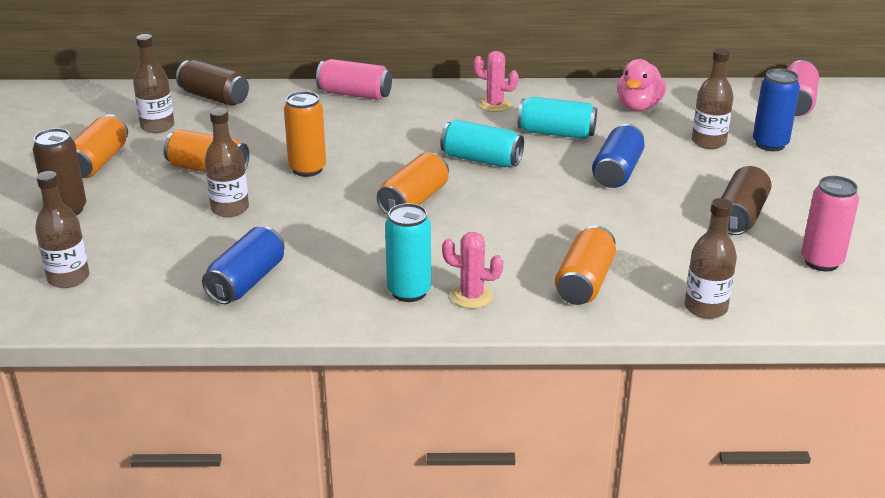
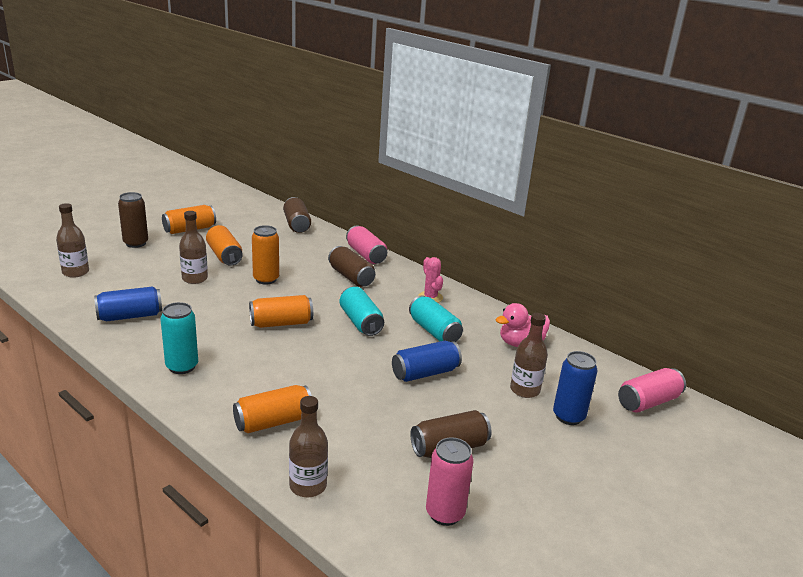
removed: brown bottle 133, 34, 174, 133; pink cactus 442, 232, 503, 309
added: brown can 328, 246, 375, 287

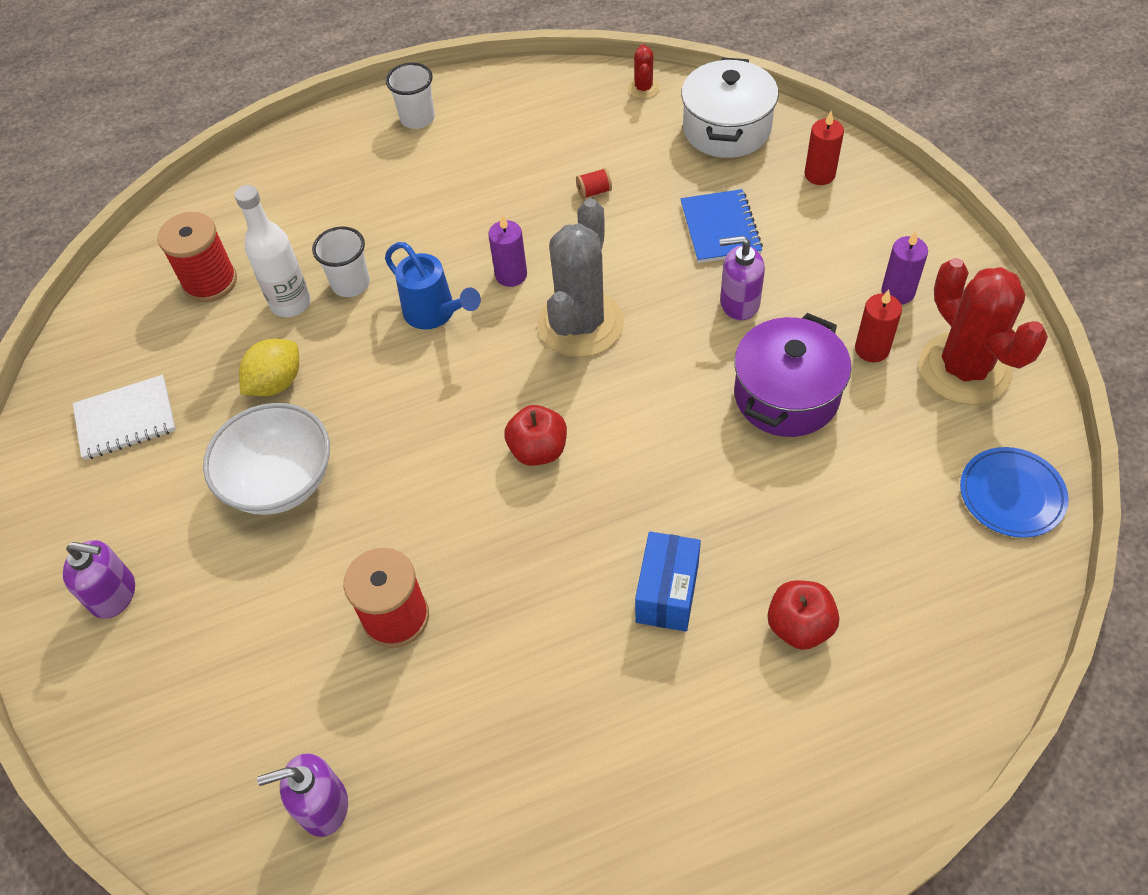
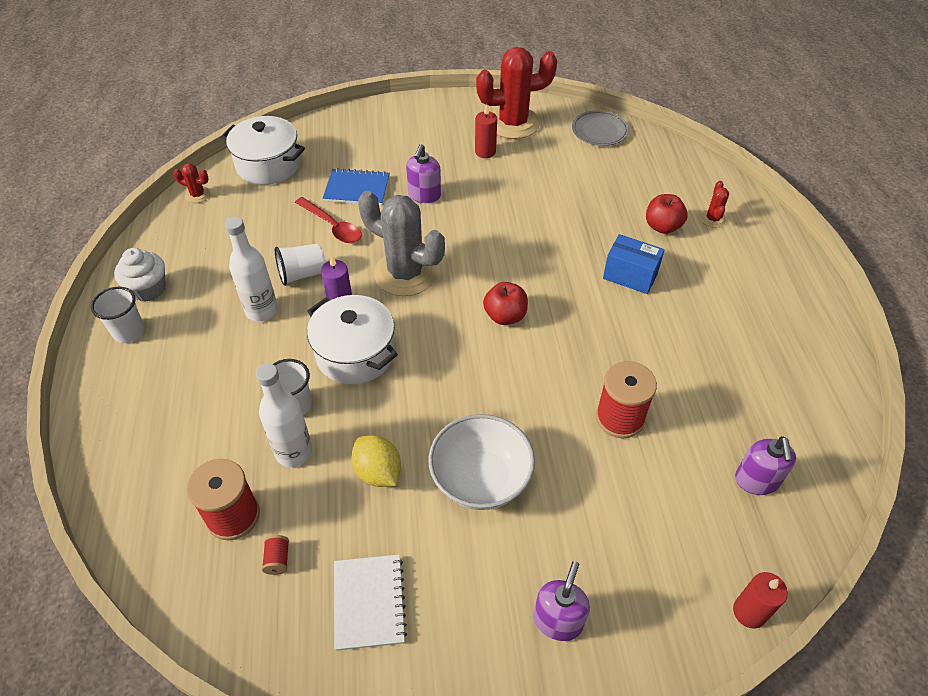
removed: purple pot 734, 313, 851, 437; purple candle 881, 231, 928, 304
added: white cupcake 114, 248, 166, 302; white bottle 225, 217, 278, 321; white cup 275, 244, 326, 286; red spoon 295, 197, 362, 243; red cactus 700, 181, 729, 228
moved: red spool 576, 168, 612, 199 to 262, 535, 289, 575; red candle 805, 111, 844, 185 to 733, 572, 788, 629
replaced: blue watering can 385, 242, 481, 330 to white pot 307, 295, 398, 385
recoloured: blue plate 960, 447, 1069, 538 to grey plate 572, 110, 629, 146

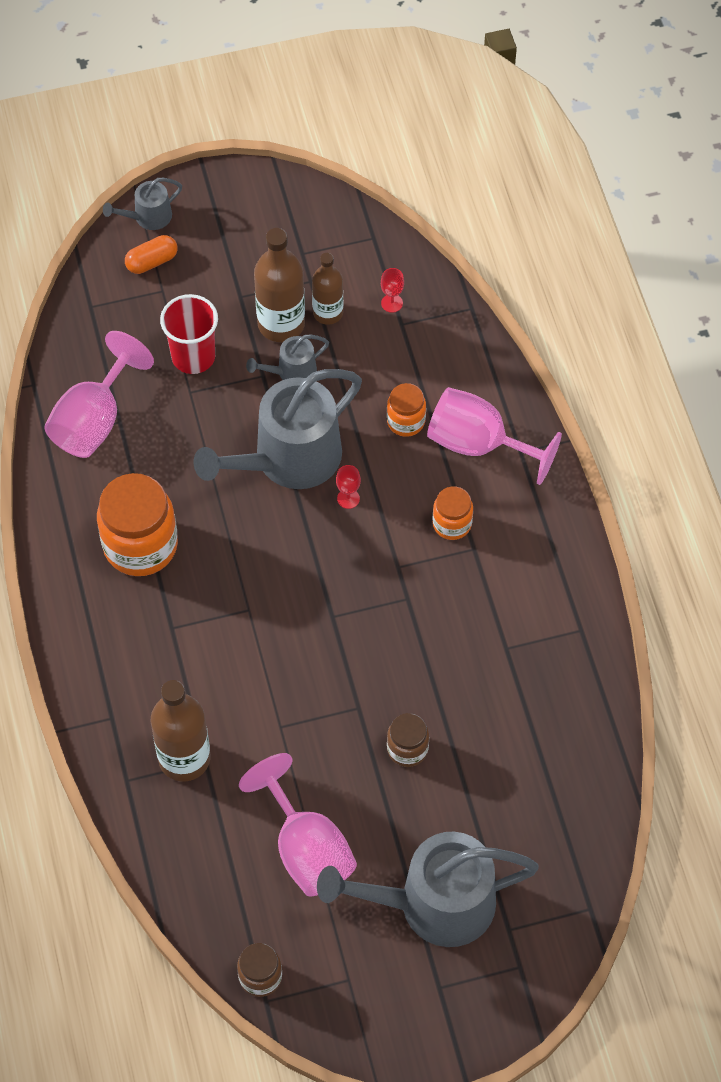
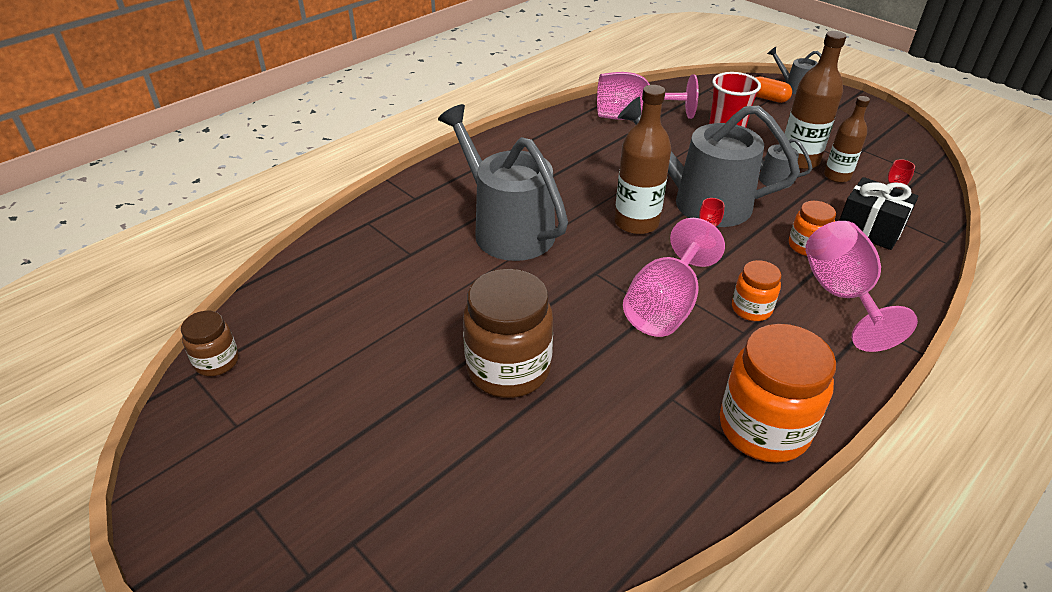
added: black gift 839, 177, 918, 250
moved: orange jar 97, 473, 178, 576 to 720, 324, 836, 463; brown bottle 151, 680, 210, 781 to 614, 85, 671, 235; pink goblet 239, 753, 357, 896 to 623, 218, 725, 337; grey watering can 317, 832, 539, 947 to 438, 104, 568, 261
resized: brown jar 387, 713, 429, 767 = 463, 269, 553, 398 x1.90

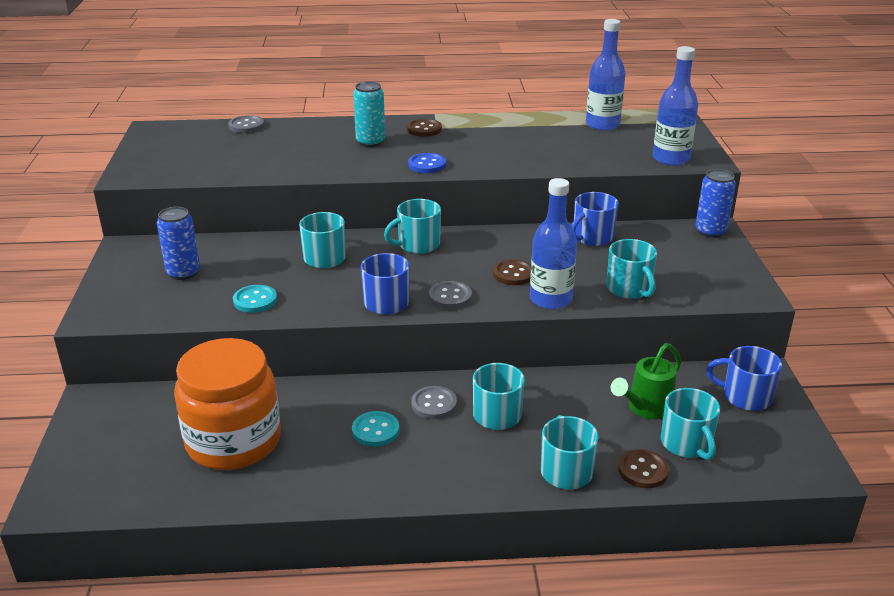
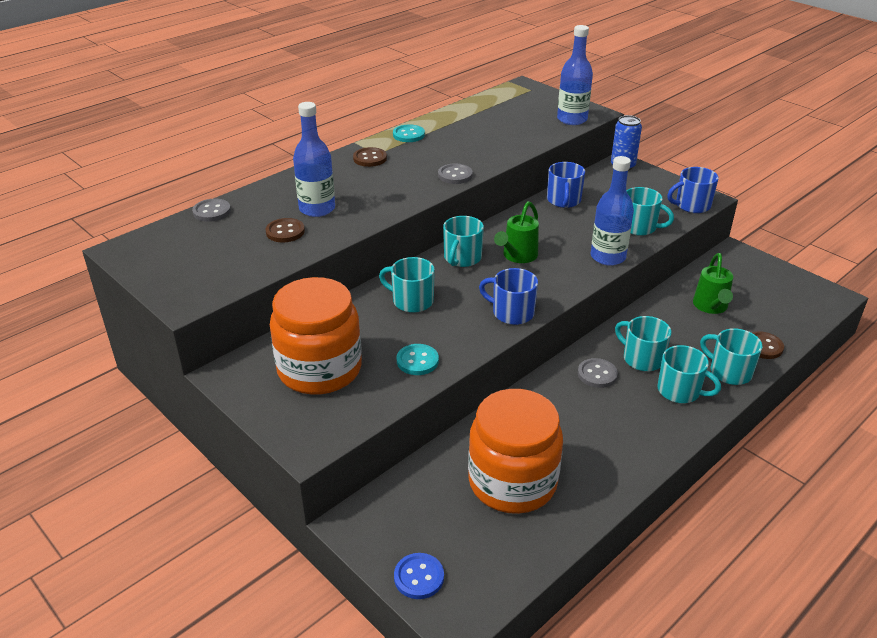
removed: turquoise can 353, 81, 385, 147
added: green watering can 494, 201, 539, 263
moved: turquoise button 352, 411, 399, 447 to 393, 124, 425, 142; blue button 408, 153, 446, 173 to 394, 553, 444, 599; grey button 429, 281, 472, 309 to 438, 163, 473, 184; brown button 493, 259, 531, 285 to 266, 218, 305, 242; blue bottle 586, 19, 626, 131 to 293, 102, 335, 217; turquoise mug 661, 388, 720, 460 to 657, 345, 721, 403; blue mug 706, 346, 782, 411 to 667, 167, 719, 213
replaced: blue can 157, 207, 200, 280 to orange jar 270, 277, 362, 395

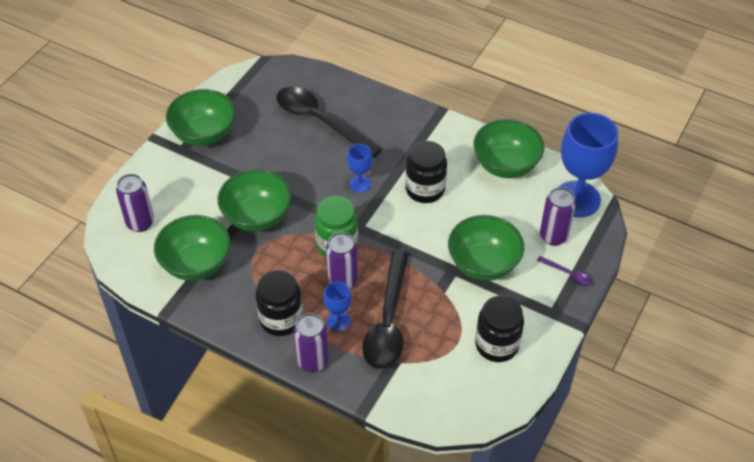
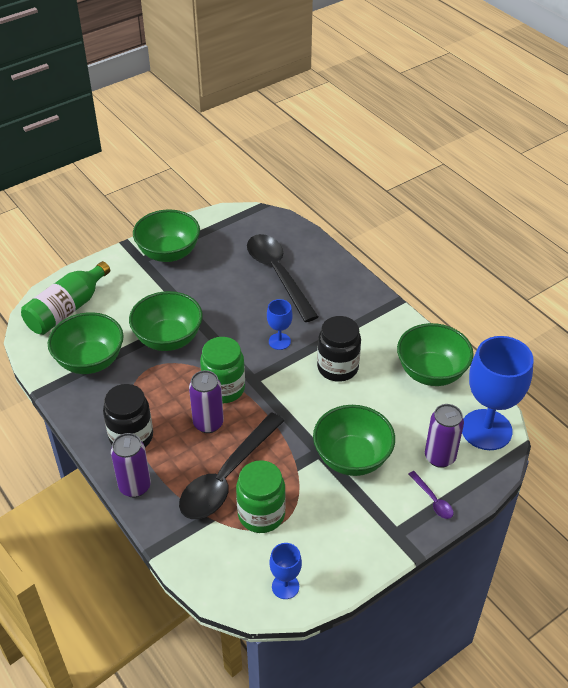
removed: black jar 475, 295, 524, 362
added: green jar 236, 460, 286, 533
moved: blue goblet 324, 281, 352, 331 to 269, 543, 302, 599
replaced: purple can 116, 174, 154, 232 to green bottle 21, 261, 110, 335

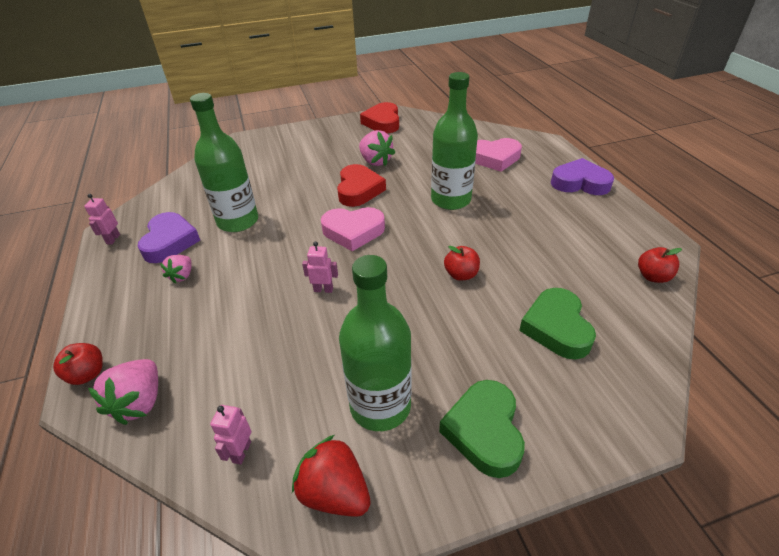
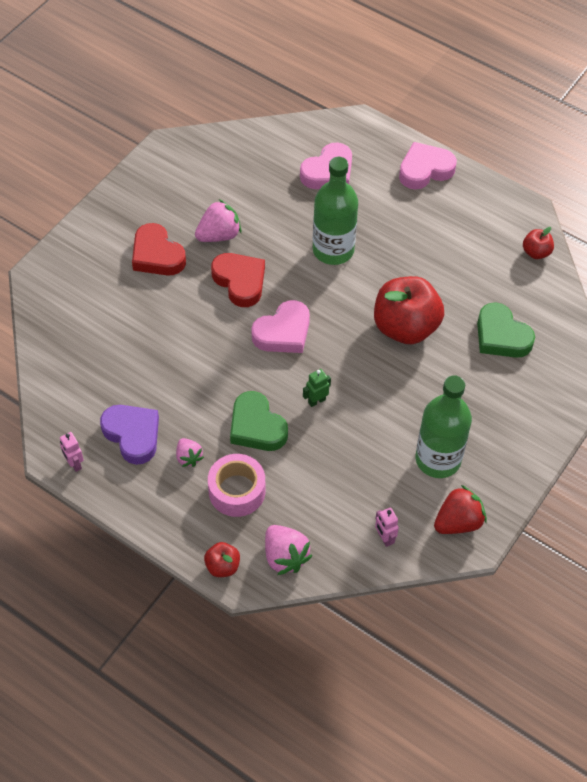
removed: green bottle 190, 93, 258, 232
added: pink tape 208, 454, 265, 517
moved: red heart 360, 102, 399, 133 to 132, 223, 186, 276; green heart 439, 380, 525, 478 to 230, 391, 288, 451
recoloured: pink robot 302, 242, 338, 293 to green robot 303, 369, 331, 407; purple heart 551, 158, 614, 195 to pink heart 399, 142, 457, 190
turned: red strawberry 292, 435, 371, 517 = 434, 485, 487, 534 150 degrees clockwise; pink strawberry 359, 130, 396, 166 = 195, 199, 241, 242 45 degrees counterclockwise
resized: red apple 444, 246, 480, 281 = 374, 276, 444, 344 x2.16

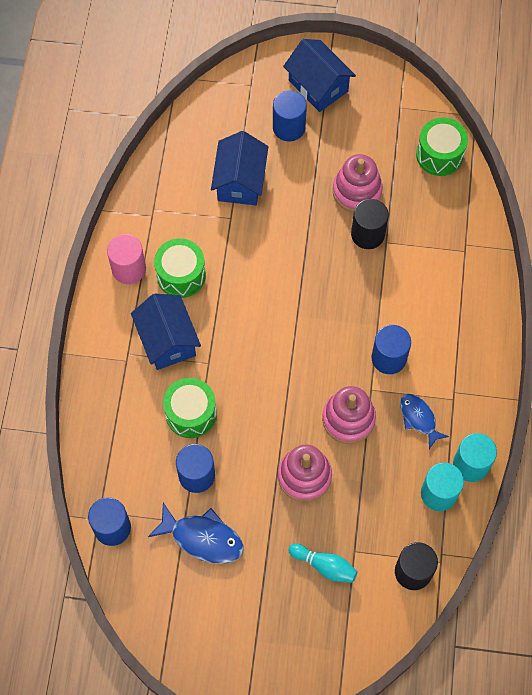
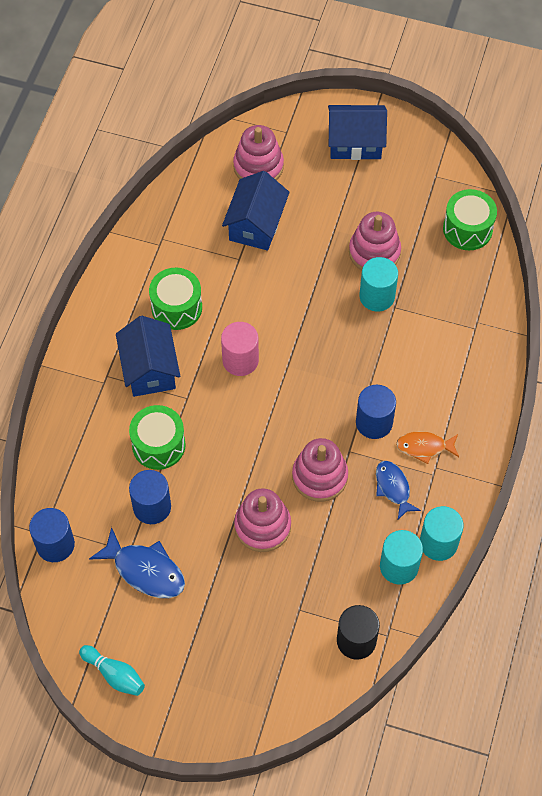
removed: blue cylinder 273, 90, 307, 141
added: pink stacking toy 233, 125, 284, 180; orange fish 396, 431, 459, 464
moved: pink cylinder 107, 234, 146, 284 to 221, 322, 259, 376; turquoise bowling pin 288, 544, 358, 583 to 79, 645, 145, 696
recoloured: black cylinder 351, 199, 389, 249 to turquoise cylinder 359, 257, 398, 312
turned: blue house 283, 39, 356, 112 = 328, 105, 387, 160 60 degrees counterclockwise

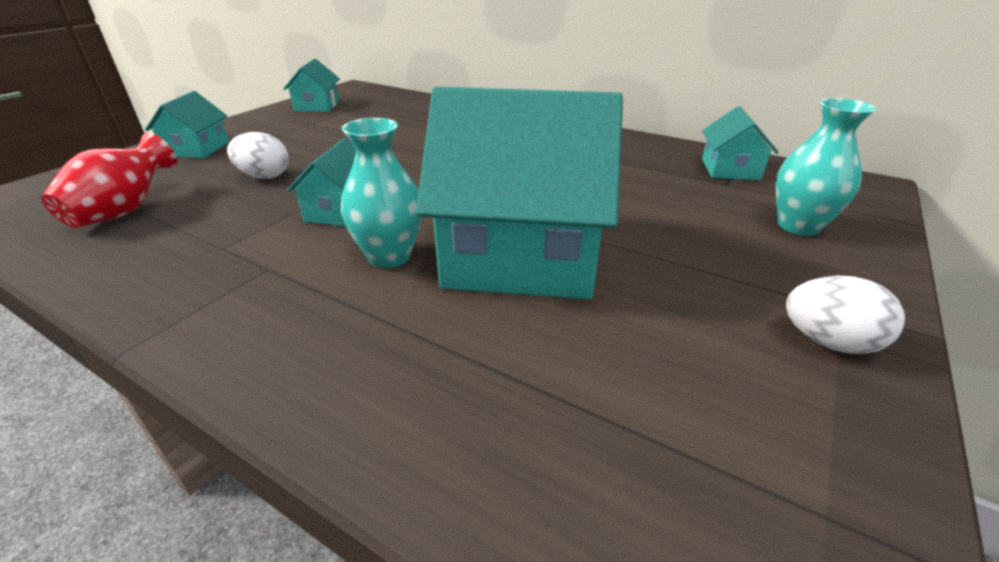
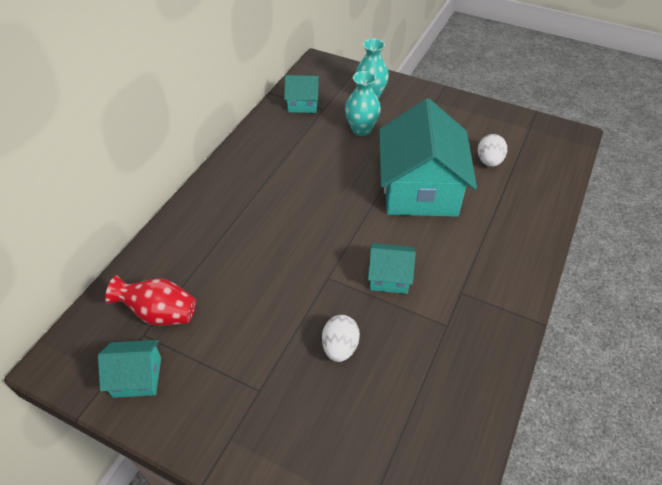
removed: turquoise house 145, 91, 229, 158
moved: red vase 41, 133, 177, 228 to 105, 275, 196, 326; turquoise vase 341, 118, 422, 268 to 345, 71, 381, 136; white egg 786, 275, 905, 354 to 478, 134, 507, 167

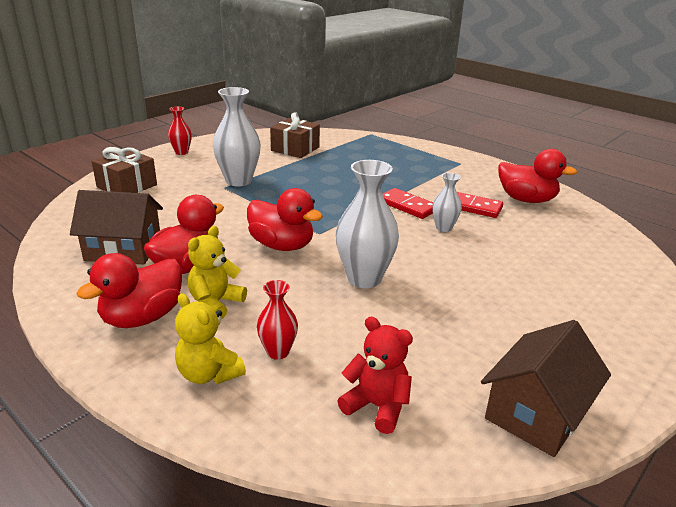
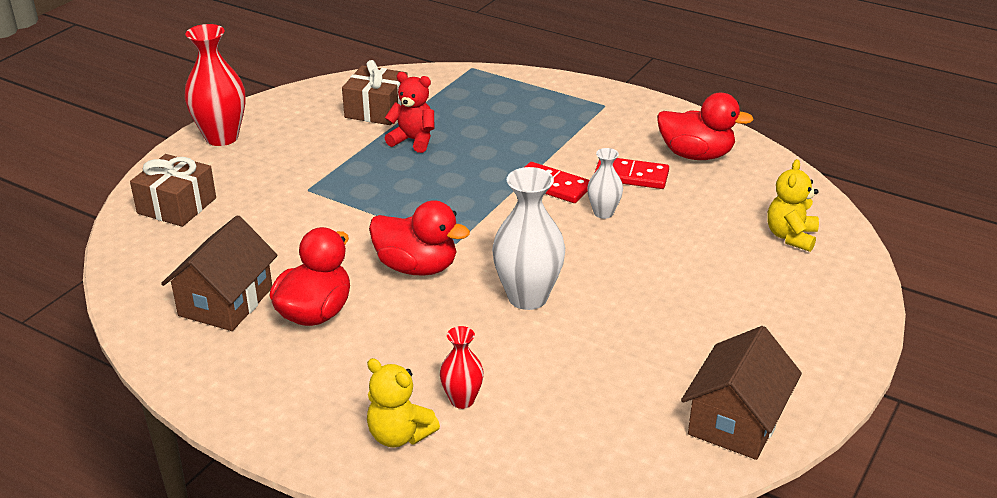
removed: red duck 76, 253, 182, 328; white vase 213, 87, 261, 187
moved: yellow teddy bear 188, 226, 247, 319 to 767, 159, 819, 252; red teddy bear 338, 317, 413, 434 to 385, 72, 434, 153
turned: brown house 70, 190, 163, 264 = 161, 215, 278, 331 60 degrees counterclockwise
resized: red vase 168, 107, 192, 155 = 184, 24, 246, 146 x1.83

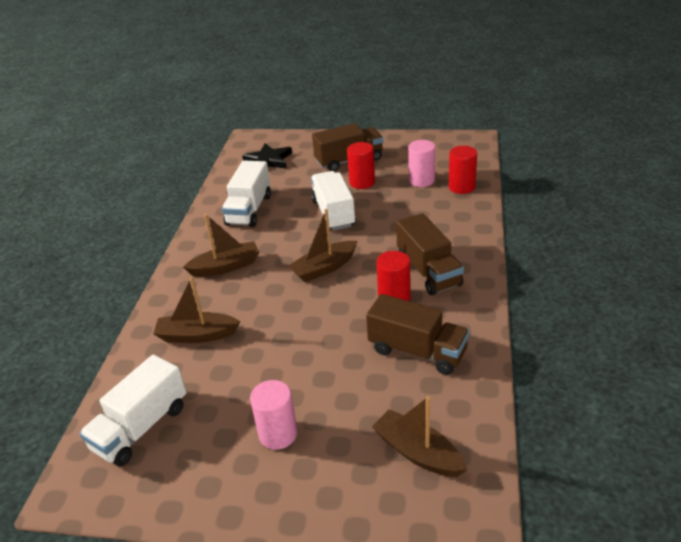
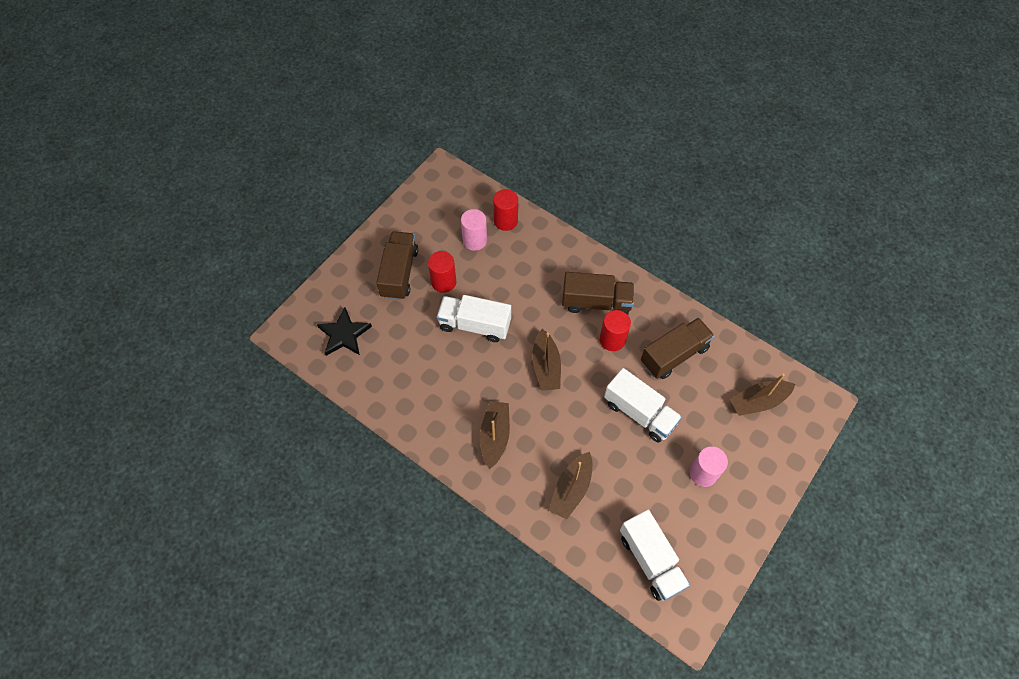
moved: white truck 222, 160, 271, 227 to 604, 368, 682, 443

